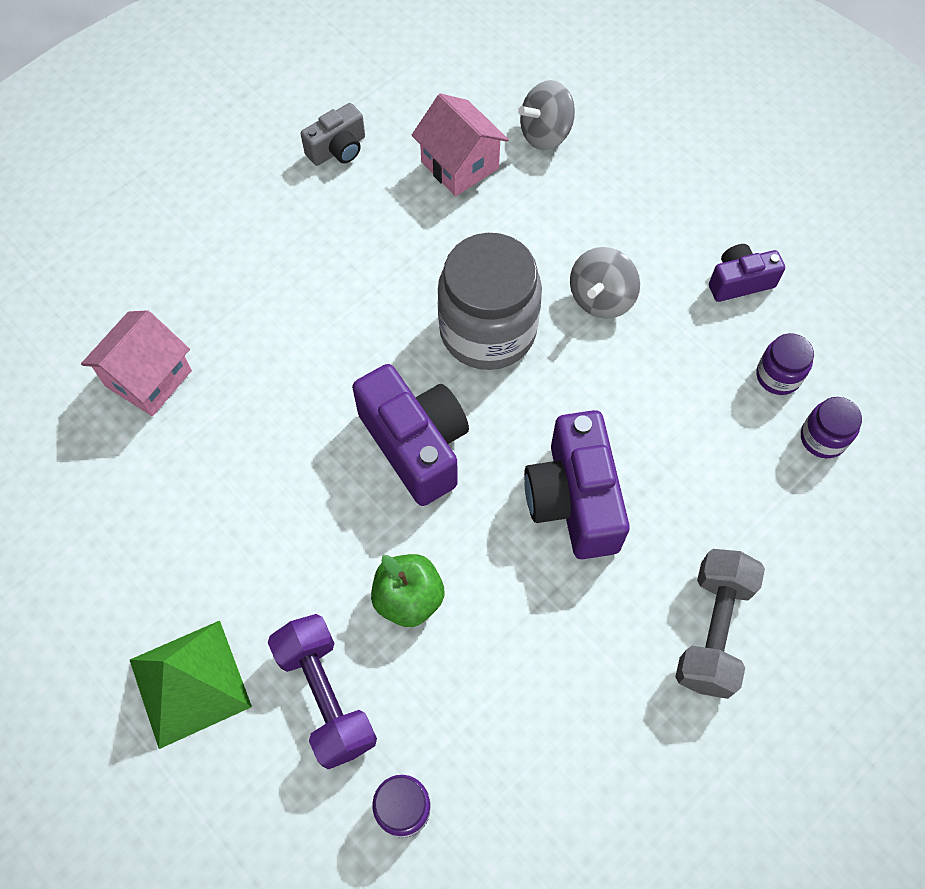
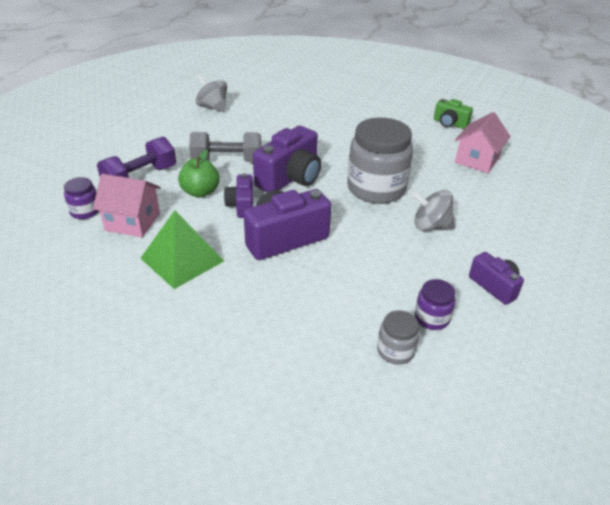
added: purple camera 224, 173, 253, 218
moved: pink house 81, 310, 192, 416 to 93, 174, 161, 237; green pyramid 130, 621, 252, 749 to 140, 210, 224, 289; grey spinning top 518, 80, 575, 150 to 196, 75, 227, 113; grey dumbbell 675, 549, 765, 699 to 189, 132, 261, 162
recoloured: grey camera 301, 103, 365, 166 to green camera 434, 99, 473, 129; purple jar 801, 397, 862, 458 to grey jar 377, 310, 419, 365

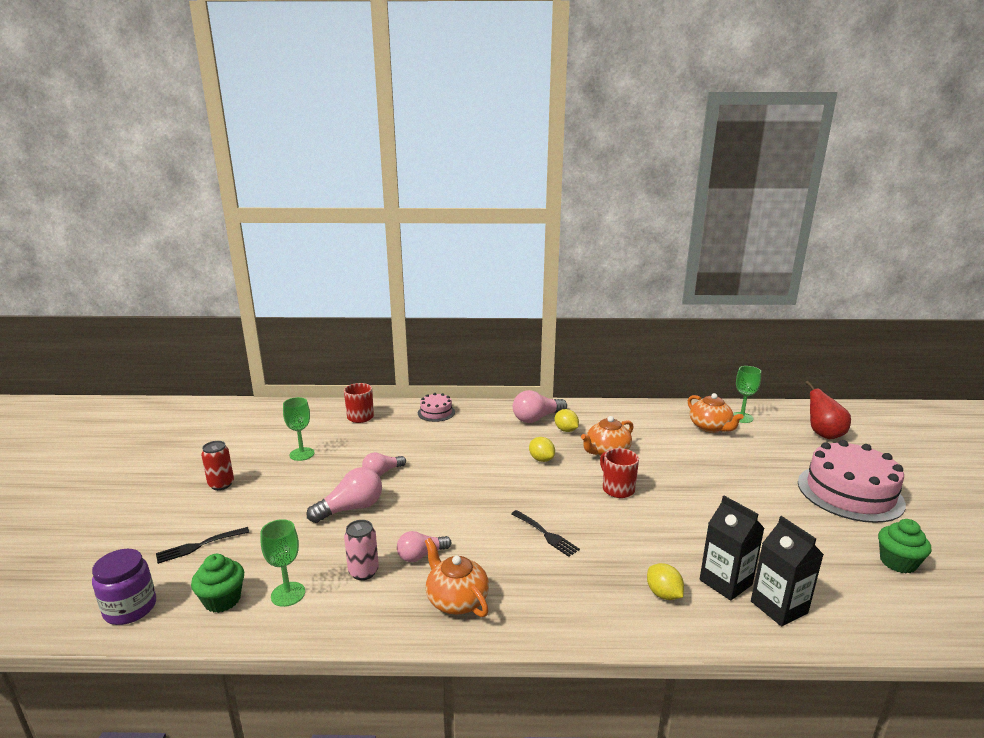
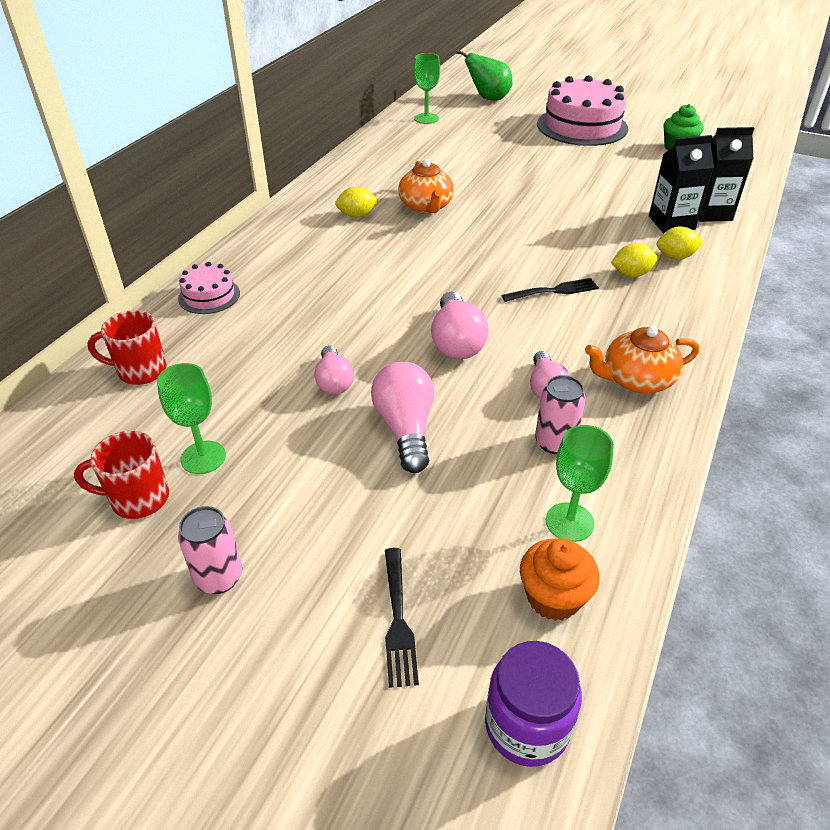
removed: orange teapot 688, 393, 744, 433
moved: pink light bulb 513, 390, 567, 423 to 431, 292, 489, 359; yellow lemon 529, 437, 555, 462 to 611, 243, 657, 277; red mug 600, 448, 639, 498 to 74, 431, 169, 519
recoloured: green cupcake 191, 554, 244, 613 to orange cupcake 520, 538, 600, 621; red can 201, 441, 234, 490 to pink can 178, 506, 242, 594; red pear 805, 381, 851, 439 to green pear 456, 50, 513, 101

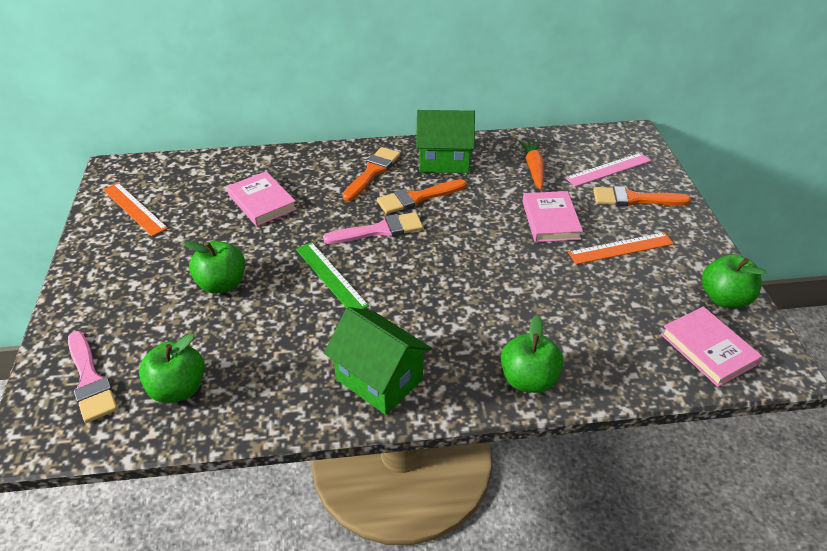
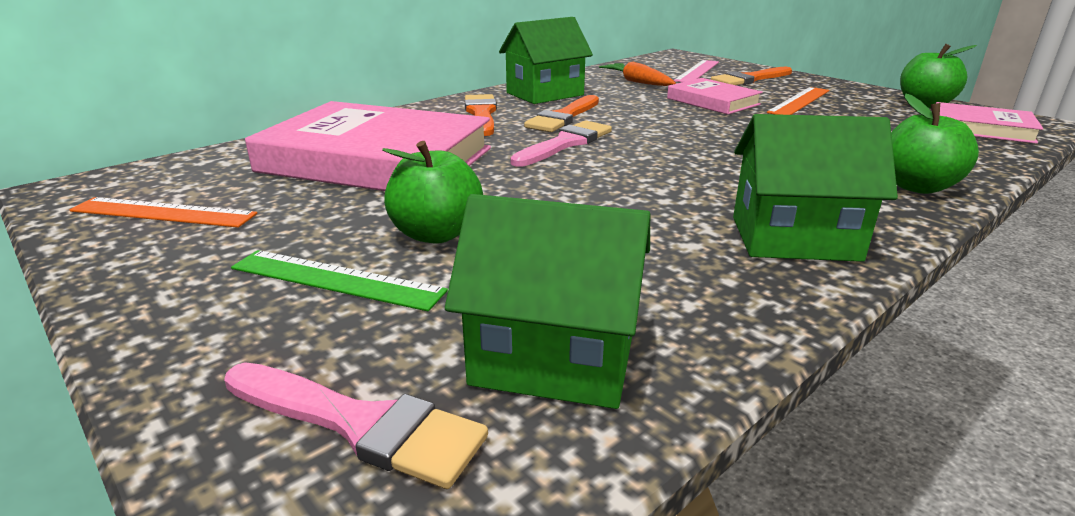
moved: green ruler 296, 242, 369, 309 to 231, 250, 448, 311
replaced: green apple 139, 334, 205, 403 to green house 445, 194, 650, 409
resized: pink book 227, 171, 297, 226 = 245, 101, 491, 191 x1.98

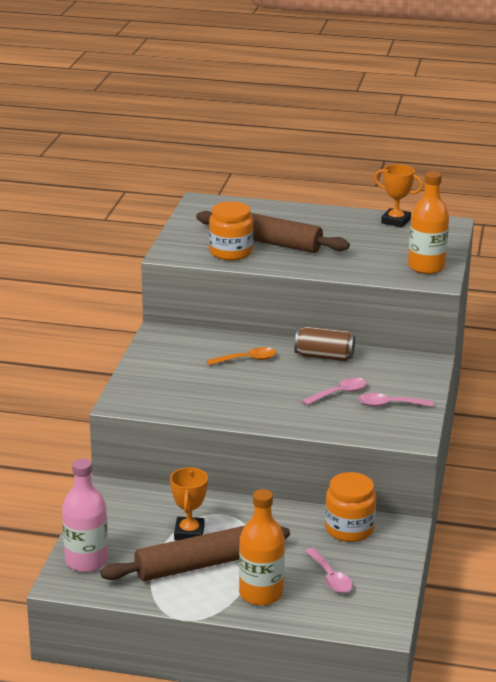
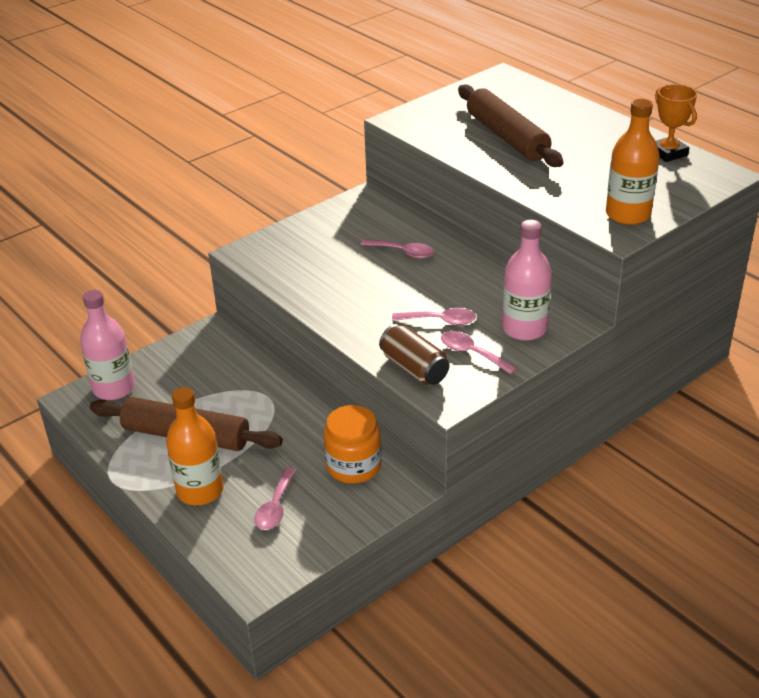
removed: orange trophy 170, 467, 208, 540; orange jar 209, 201, 253, 260
added: pink bottle 502, 220, 552, 341
moved: brown can 294, 327, 355, 361 to 379, 324, 450, 385
recoloured: orange spoon 207, 347, 277, 365 to pink spoon 361, 239, 434, 258

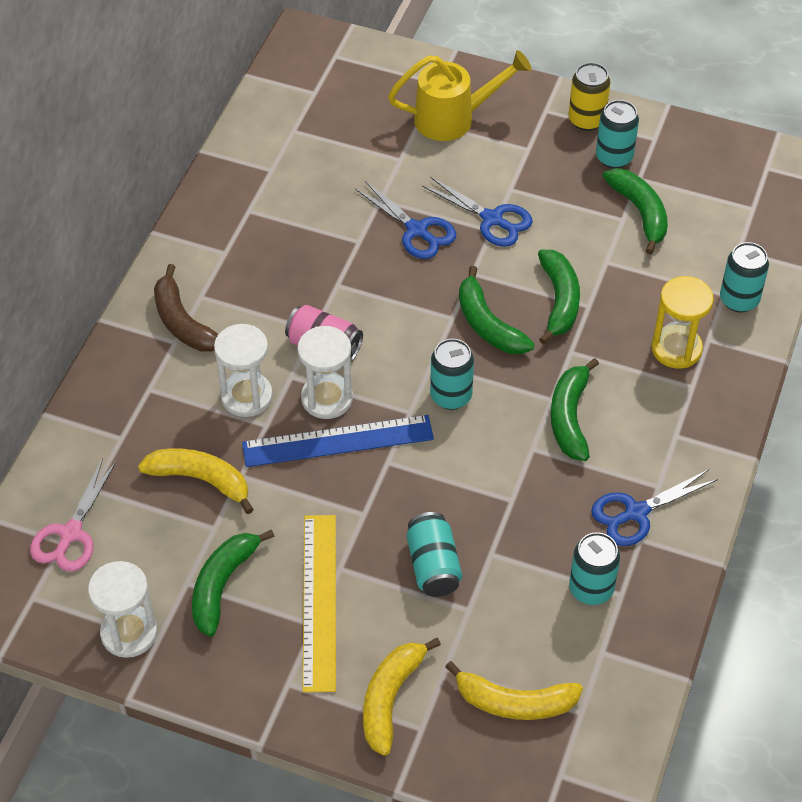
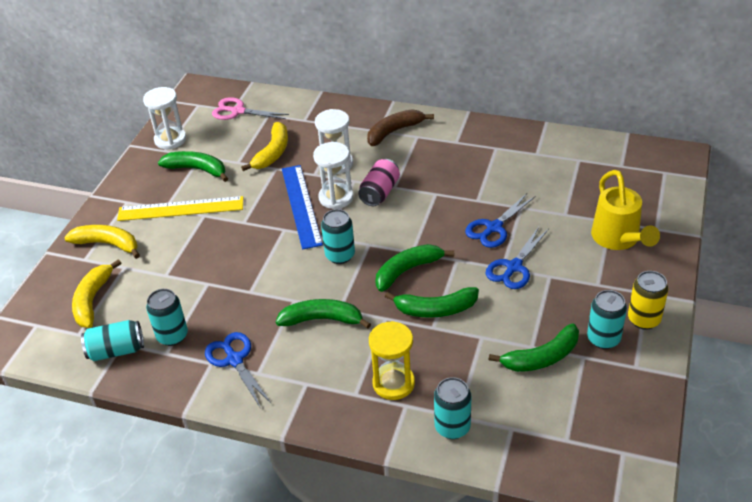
moved: turquoise can 407, 512, 462, 597 to 81, 320, 144, 361

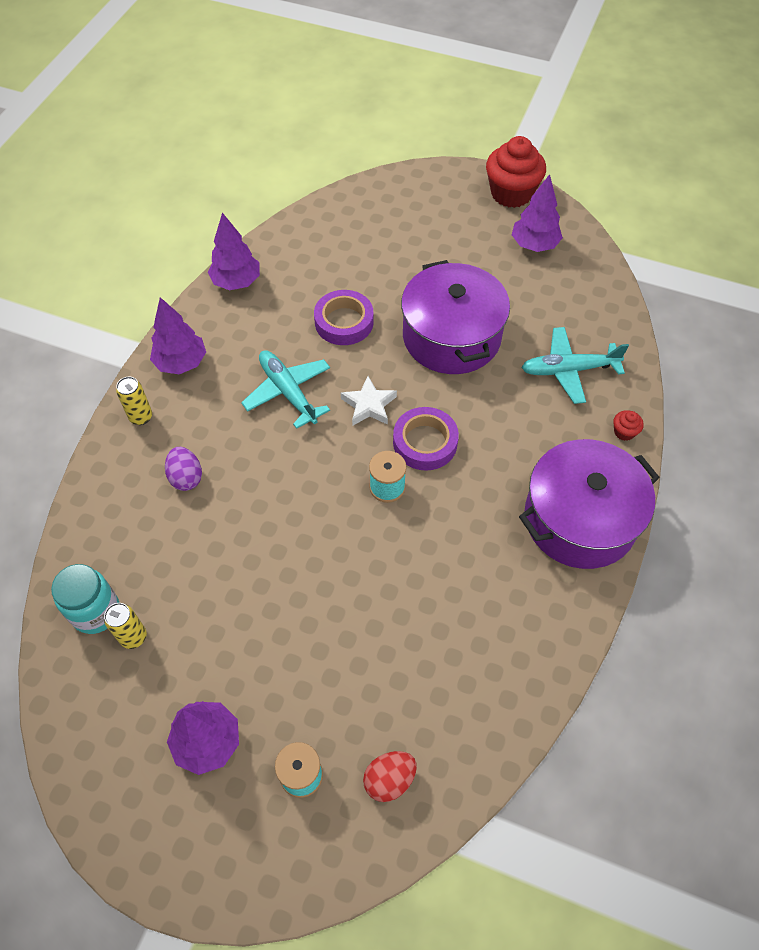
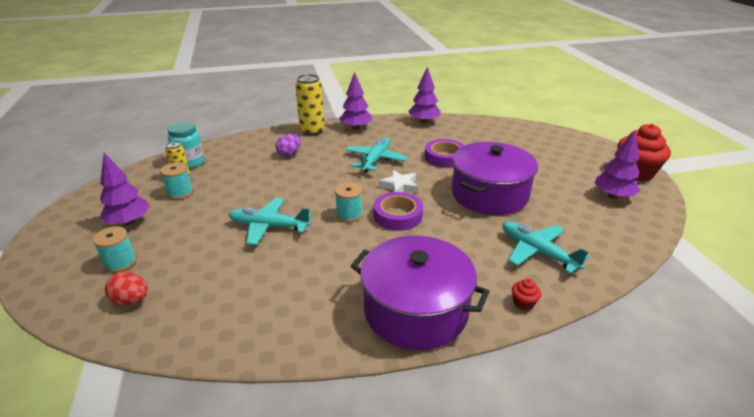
added: turquoise spool 160, 162, 193, 199; turquoise plane 229, 198, 312, 245
resized: yellow can 116, 377, 152, 425 = 295, 74, 325, 136 x1.75

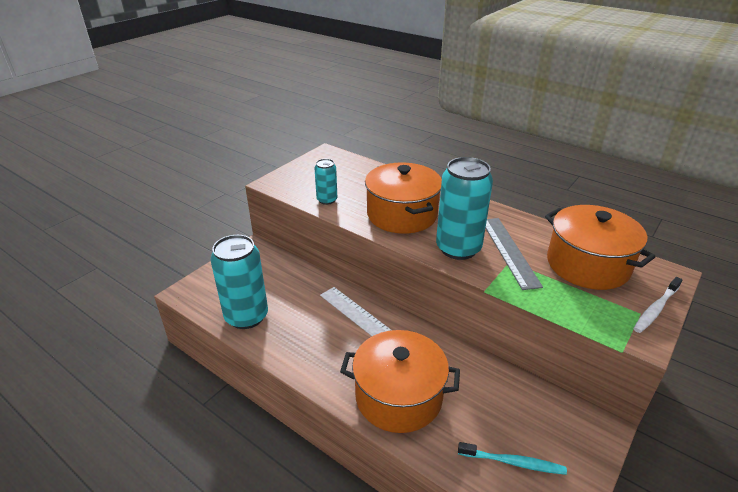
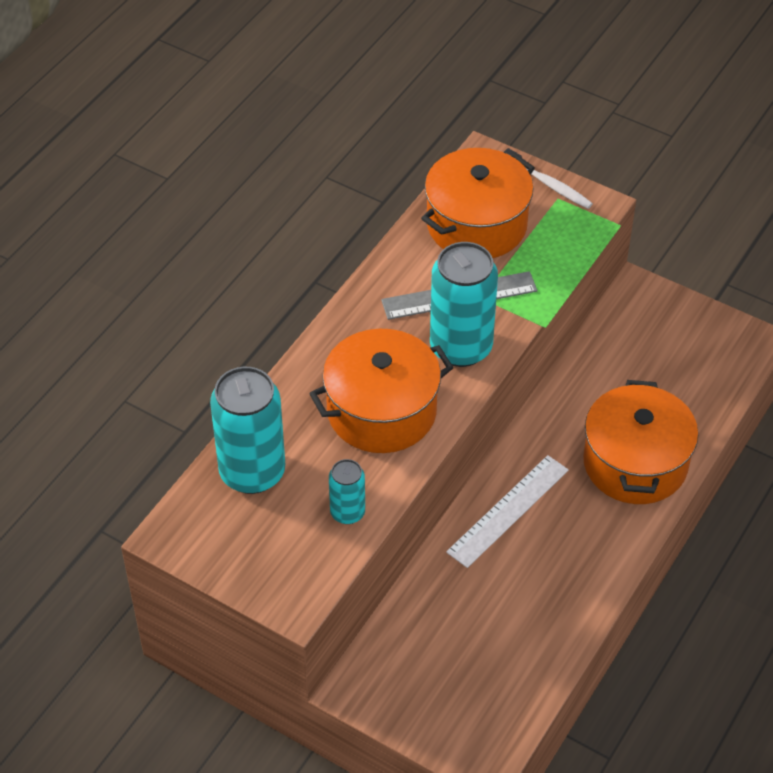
removed: turquoise toothbrush 458, 442, 567, 475
moved: turquoise can 211, 235, 268, 329 to 210, 367, 285, 494

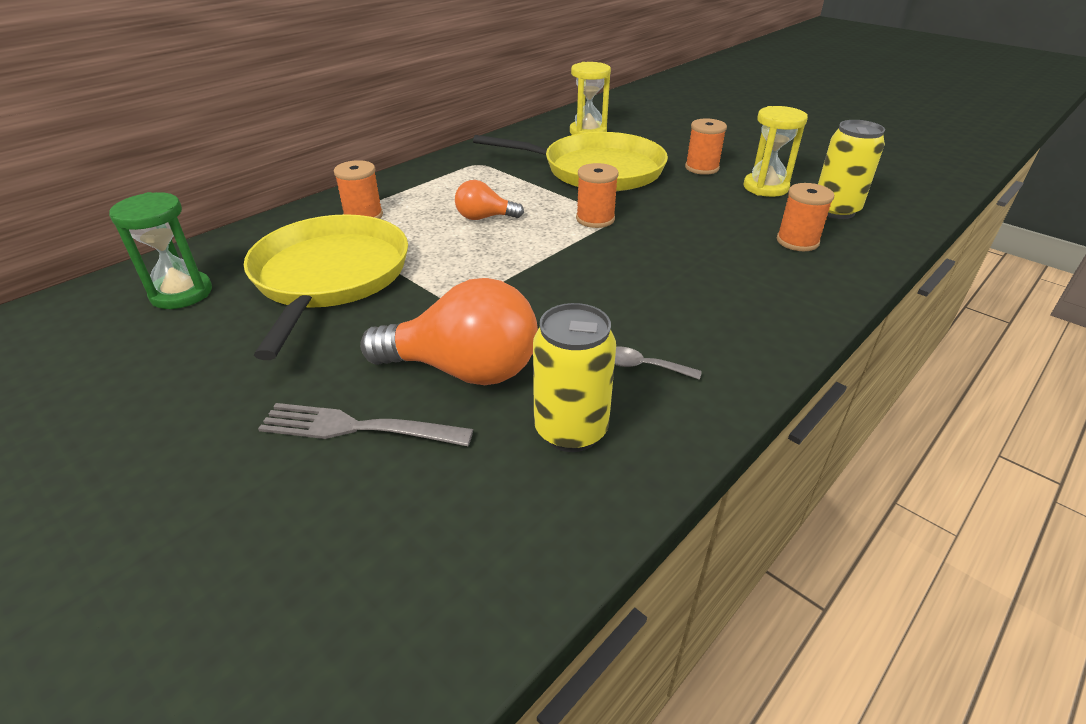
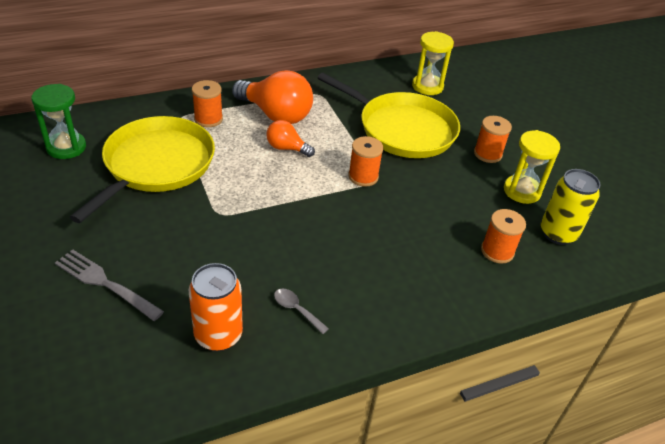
moved: orange light bulb 360, 278, 538, 385 to 232, 70, 313, 124
recoloured: yellow can 533, 303, 616, 452 to orange can 189, 263, 243, 351

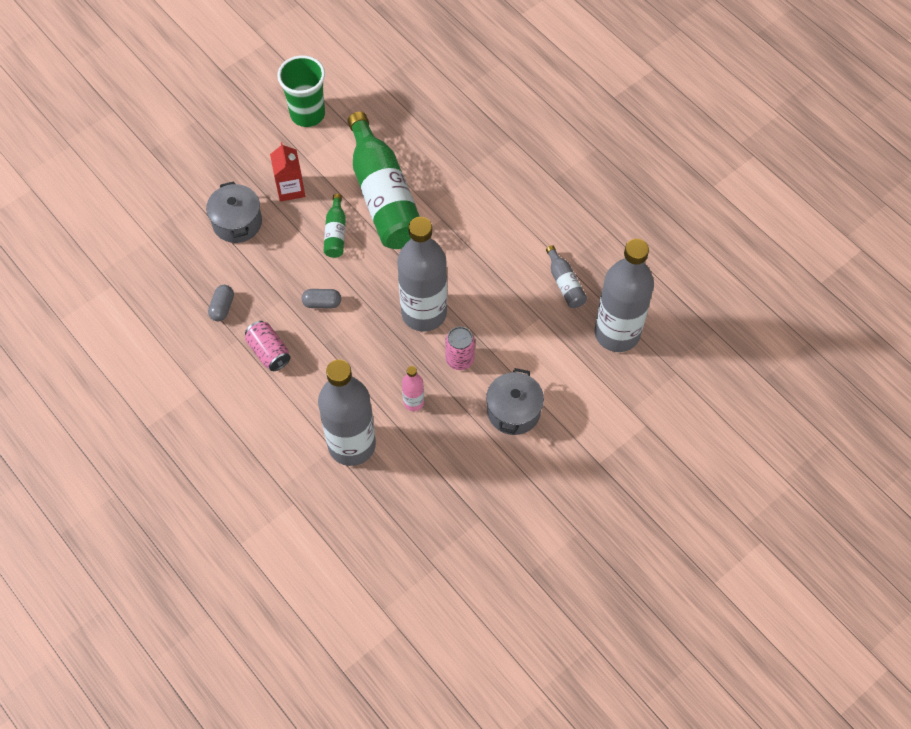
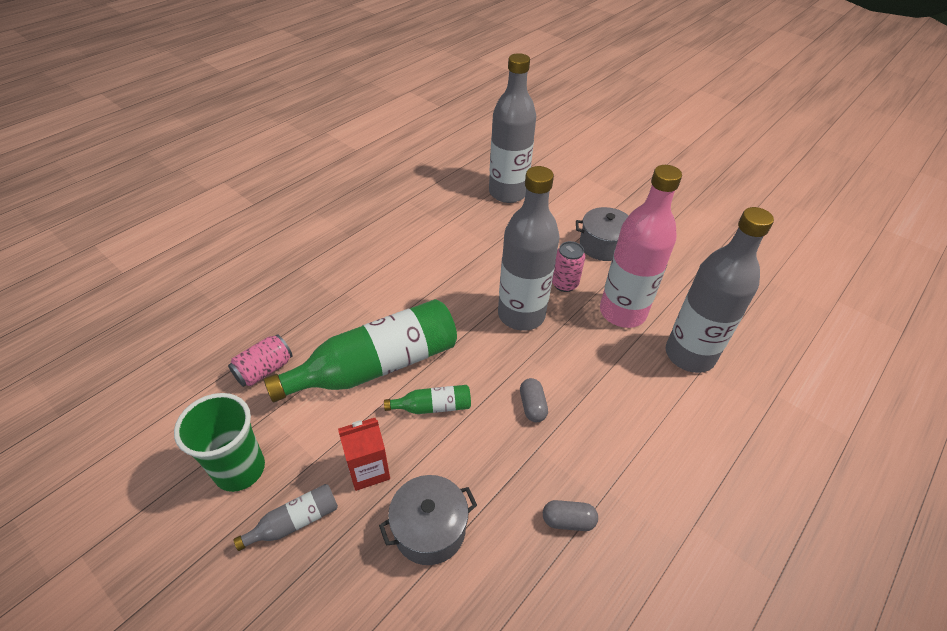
moved: pink can 245, 321, 291, 371 to 228, 334, 292, 387; grey bottle 546, 245, 587, 308 to 234, 484, 338, 551
resized: pink bottle 402, 366, 424, 411 = 600, 165, 682, 328 x2.28

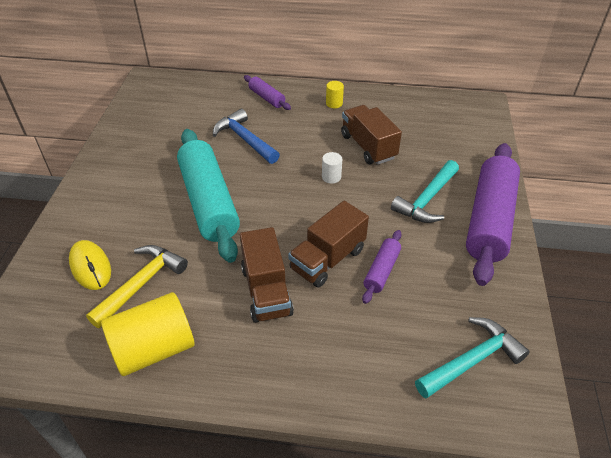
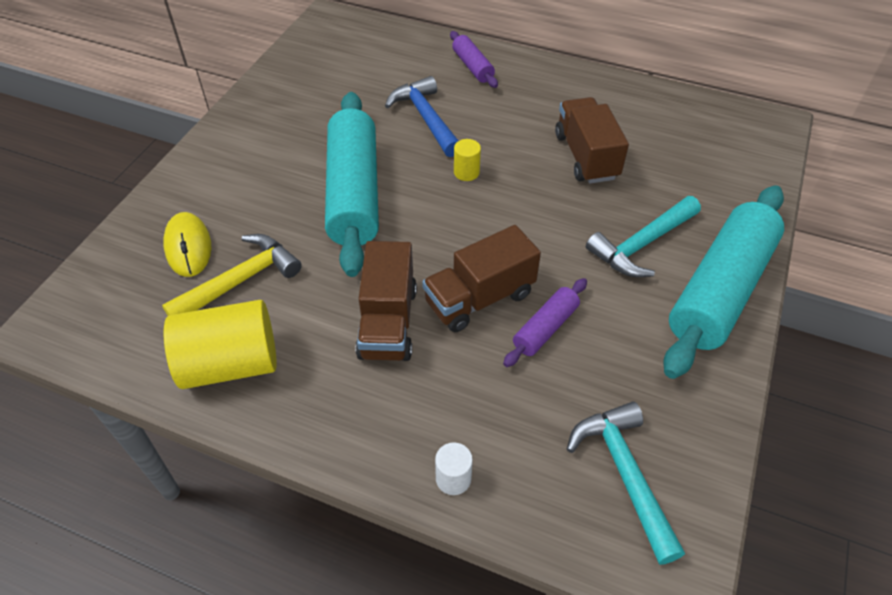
moved: white cylinder 322, 152, 342, 184 to 435, 442, 473, 495; yellow cylinder 326, 81, 344, 108 to 454, 139, 481, 181
recoloured: purple rolling pin 466, 143, 520, 286 to turquoise rolling pin 663, 185, 784, 379
turned: turquoise hammer 415, 317, 530, 398 = 567, 401, 685, 565 90 degrees counterclockwise

